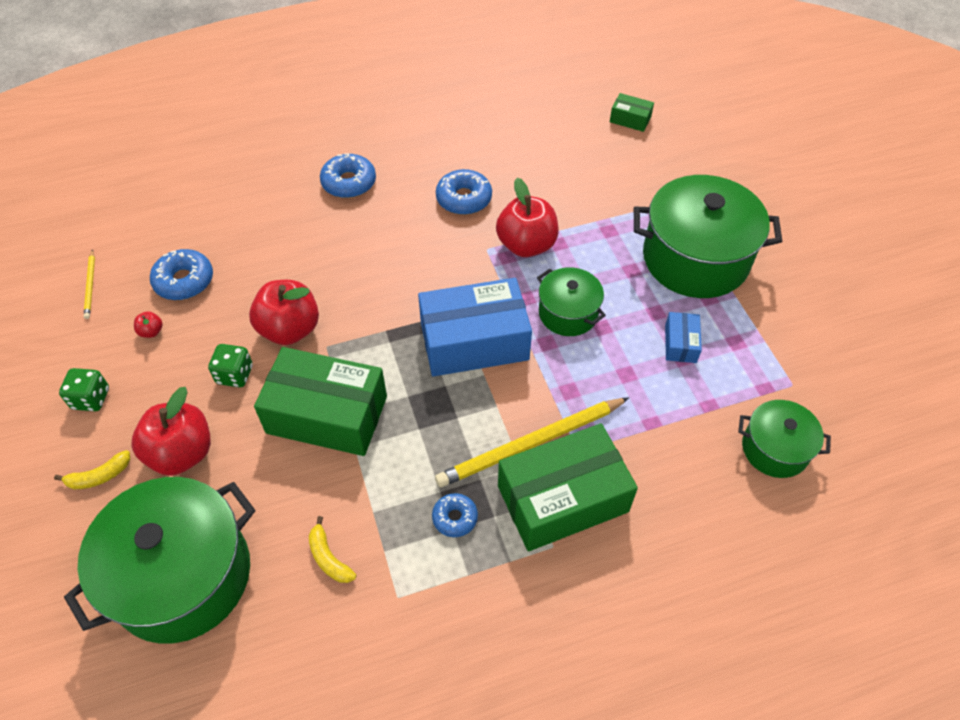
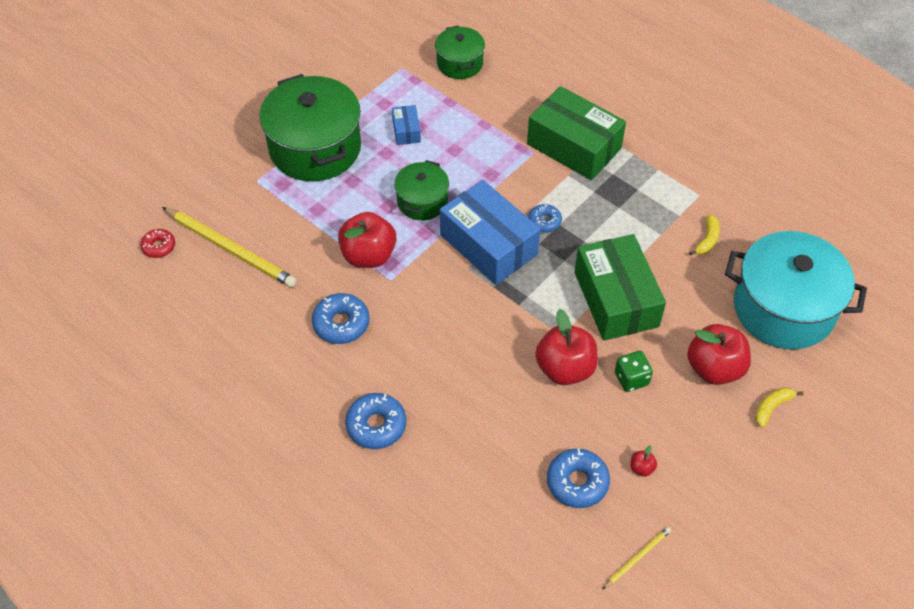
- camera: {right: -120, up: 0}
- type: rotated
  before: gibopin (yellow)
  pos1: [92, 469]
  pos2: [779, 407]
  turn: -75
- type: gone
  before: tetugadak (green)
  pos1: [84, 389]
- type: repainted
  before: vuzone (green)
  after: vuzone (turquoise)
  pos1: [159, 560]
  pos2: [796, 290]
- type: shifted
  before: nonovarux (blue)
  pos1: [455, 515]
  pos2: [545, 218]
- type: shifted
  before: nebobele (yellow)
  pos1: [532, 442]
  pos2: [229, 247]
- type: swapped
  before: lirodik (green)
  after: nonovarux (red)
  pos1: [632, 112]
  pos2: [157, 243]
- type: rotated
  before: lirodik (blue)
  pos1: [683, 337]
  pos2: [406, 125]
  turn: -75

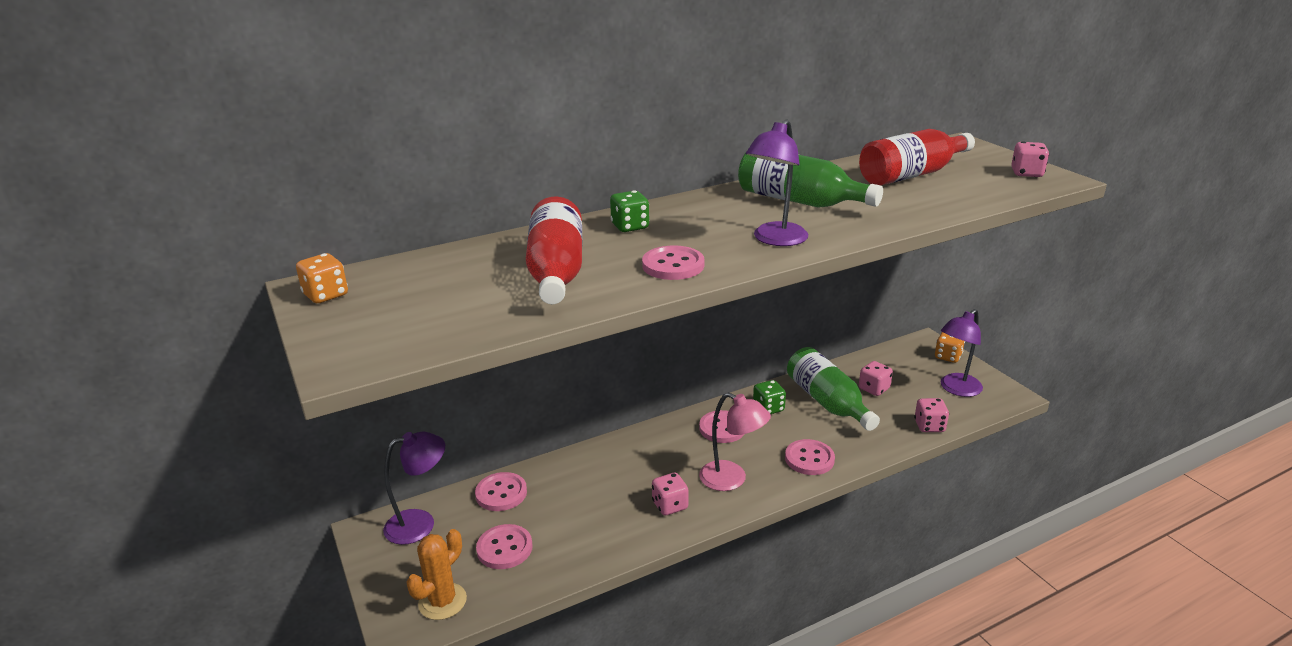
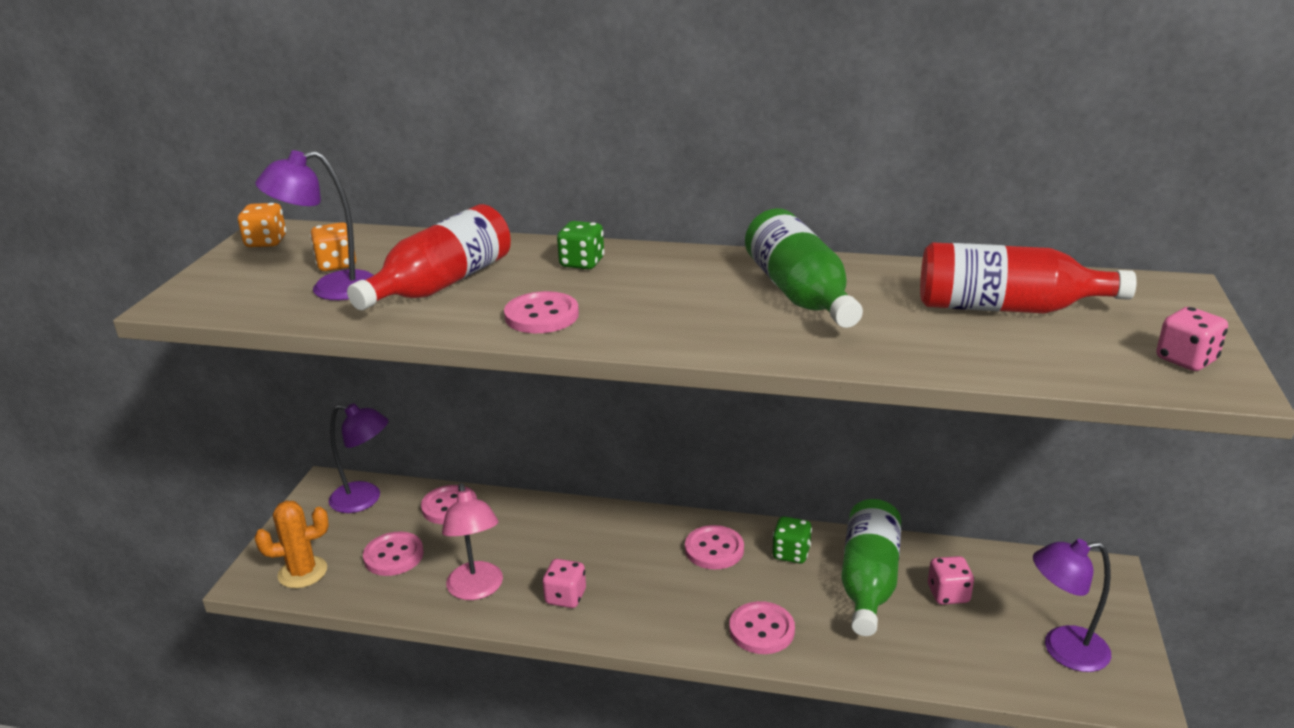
- camera: {right: 40, up: 0}
- type: shifted
  before: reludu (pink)
  pos1: [735, 441]
  pos2: [472, 541]
- type: shifted
  before: reludu (purple)
  pos1: [777, 182]
  pos2: [314, 225]
- type: gone
  before: tetugadak (pink)
  pos1: [931, 415]
- type: shifted
  before: tetugadak (orange)
  pos1: [950, 347]
  pos2: [333, 246]

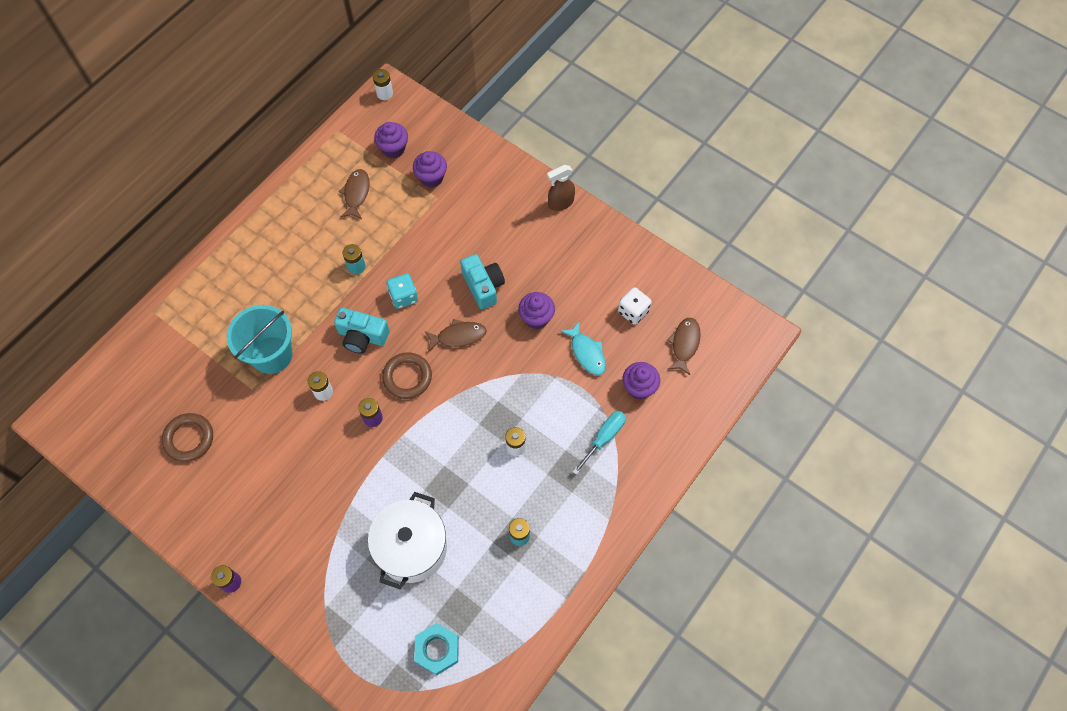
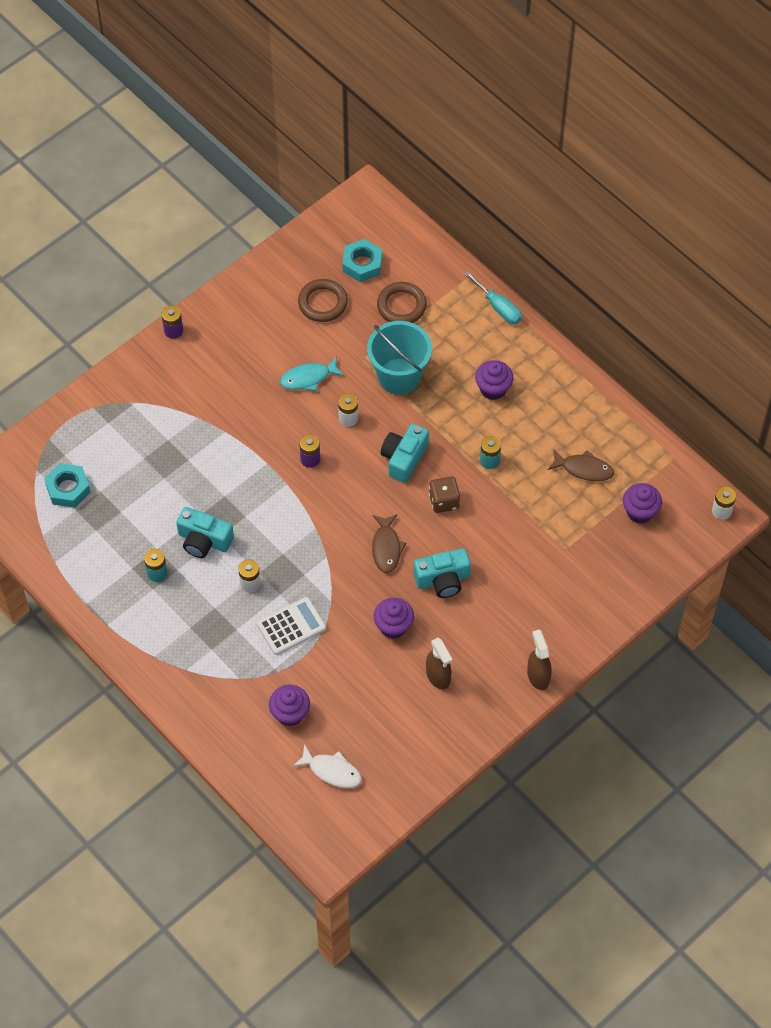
- camera: {right: 100, up: -5}
- type: gone
  before: vuzone (white)
  pos1: [407, 540]
- type: shifted
  before: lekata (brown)
  pos1: [407, 375]
  pos2: [402, 302]
- type: repainted
  before: tetugadak (turquoise)
  after: tetugadak (brown)
  pos1: [402, 291]
  pos2: [444, 494]
- type: shifted
  before: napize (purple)
  pos1: [430, 169]
  pos2: [494, 380]
- type: shifted
  before: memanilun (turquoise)
  pos1: [583, 348]
  pos2: [312, 374]
- type: shifted
  before: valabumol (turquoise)
  pos1: [599, 443]
  pos2: [493, 297]
- type: gone
  before: tetugadak (white)
  pos1: [635, 306]
- type: repainted
  before: memanilun (brown)
  after: memanilun (white)
  pos1: [684, 346]
  pos2: [327, 766]
- type: new
  after: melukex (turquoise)
  pos2: [205, 532]
- type: new
  after: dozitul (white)
  pos2: [291, 626]
- type: new
  after: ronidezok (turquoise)
  pos2: [362, 260]
- type: new
  after: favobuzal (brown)
  pos2: [439, 663]

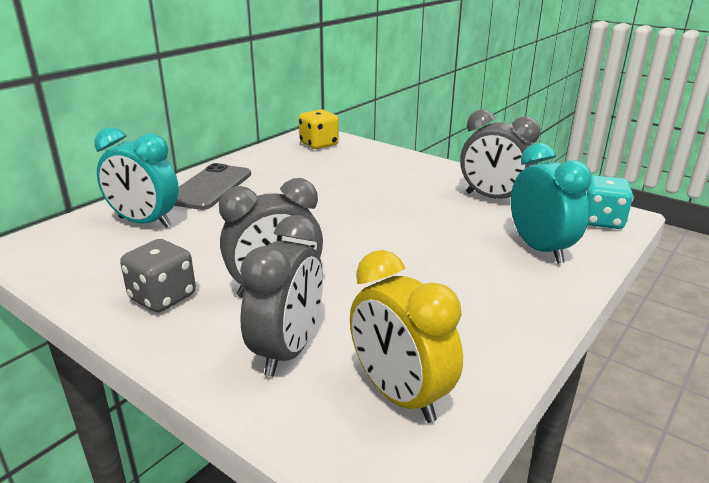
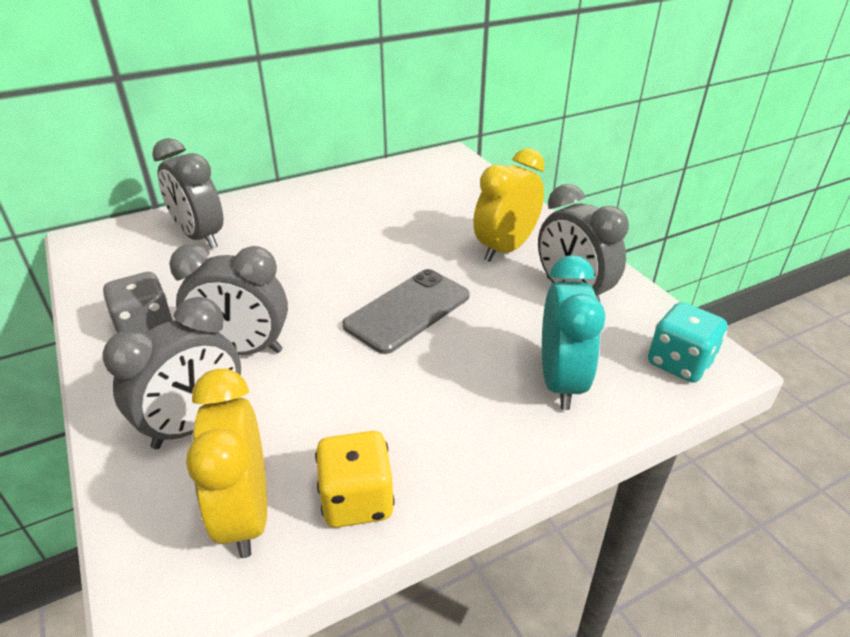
- camera: {right: 25, up: 10}
- type: repainted
  before: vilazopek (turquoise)
  after: vilazopek (grey)
  pos1: [137, 177]
  pos2: [188, 193]
- type: shifted
  before: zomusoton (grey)
  pos1: [212, 186]
  pos2: [406, 311]
- type: shifted
  before: tetugadak (yellow)
  pos1: [319, 129]
  pos2: [355, 479]
- type: new
  after: vilazopek (yellow)
  pos2: [509, 205]

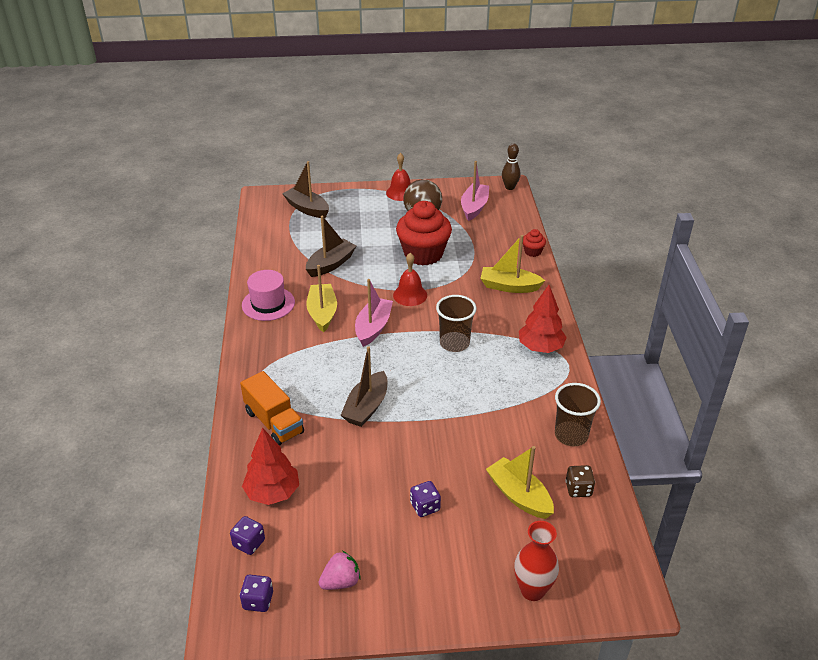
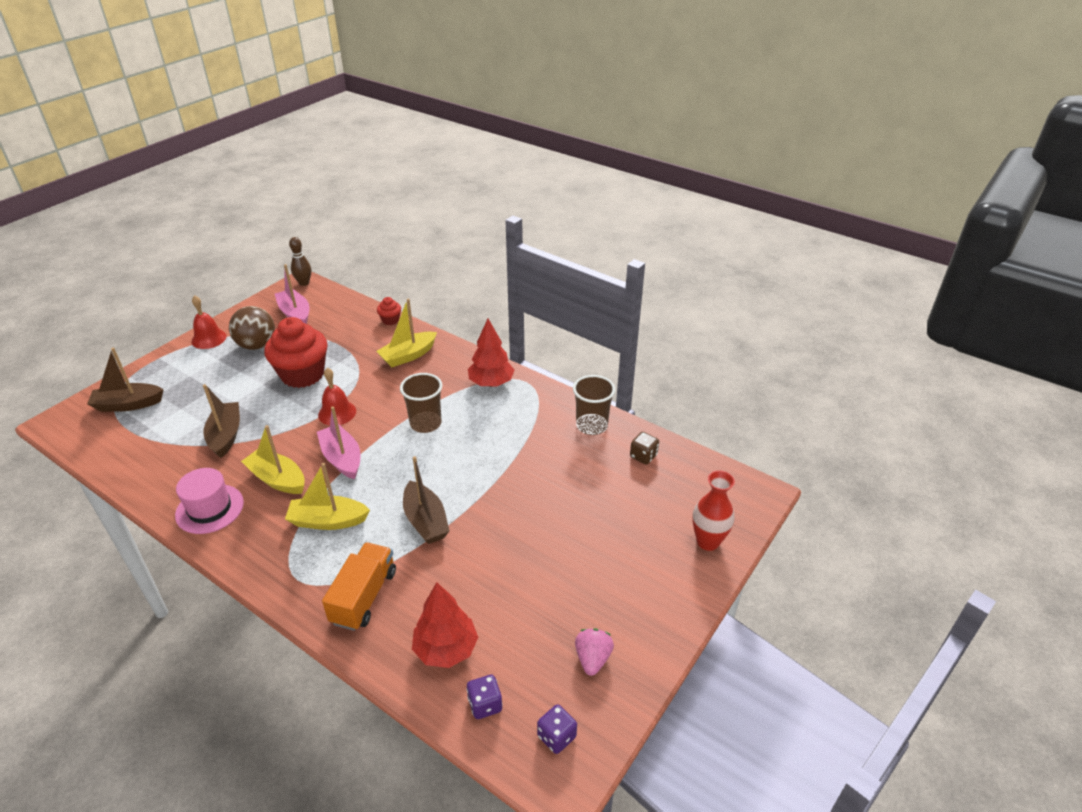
- camera: {right: -50, up: 0}
- type: rotated
  before: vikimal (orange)
  pos1: [272, 408]
  pos2: [359, 586]
  turn: -75
- type: gone
  before: tetugadak (purple)
  pos1: [425, 499]
- type: shifted
  before: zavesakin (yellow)
  pos1: [520, 482]
  pos2: [327, 496]

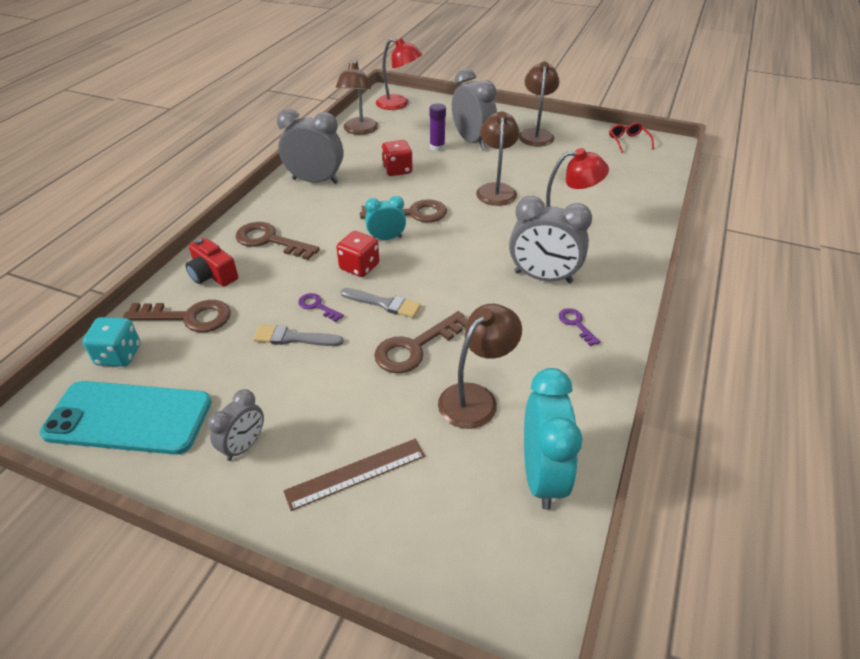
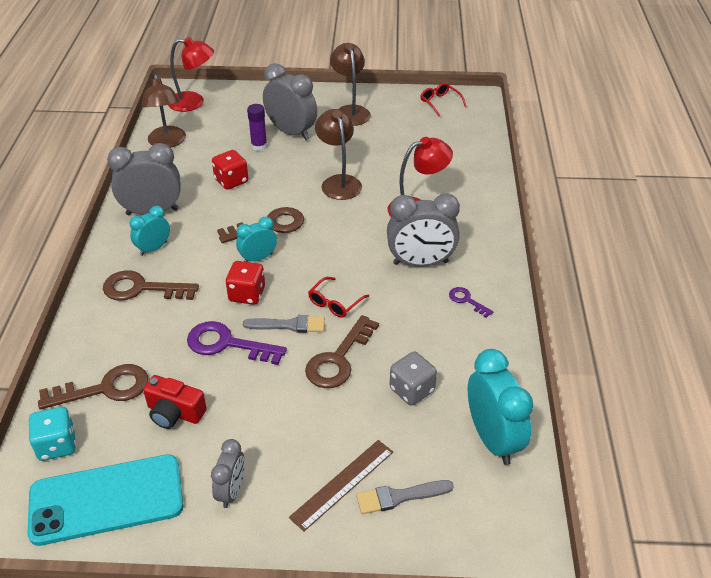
- camera: {right: -20, up: 0}
- type: shifted
  before: melukex (red)
  pos1: [212, 262]
  pos2: [175, 402]
- type: shifted
  before: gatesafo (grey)
  pos1: [298, 335]
  pos2: [405, 497]
- type: scaled
  before: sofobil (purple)
  pos1: [321, 307]
  pos2: [237, 343]
  scale: 1.93
- type: swapped
  before: reludu (brown)
  after: tetugadak (grey)
  pos1: [480, 366]
  pos2: [413, 378]
- type: new
  after: vilazopek (turquoise)
  pos2: [149, 231]
- type: new
  after: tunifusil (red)
  pos2: [338, 297]

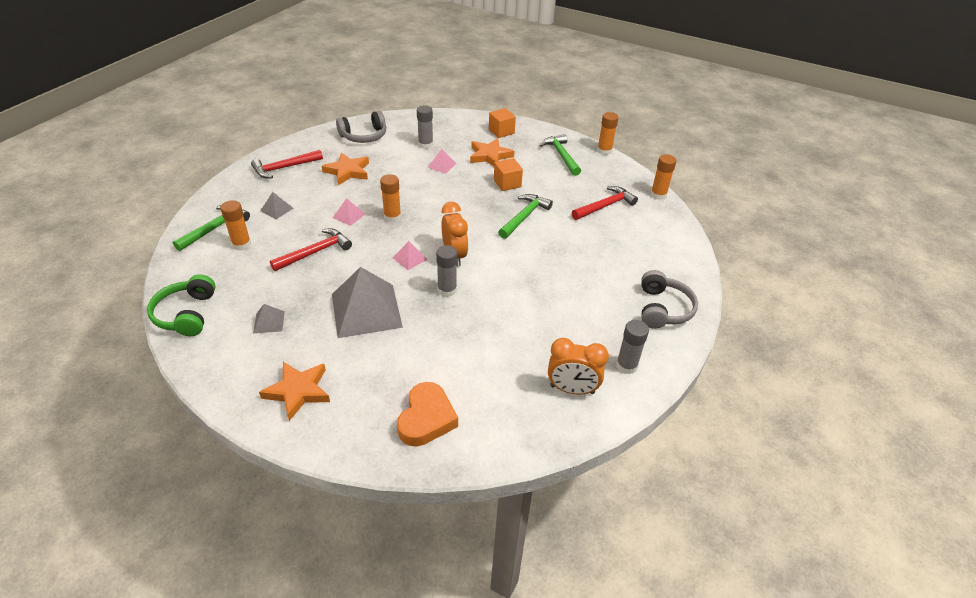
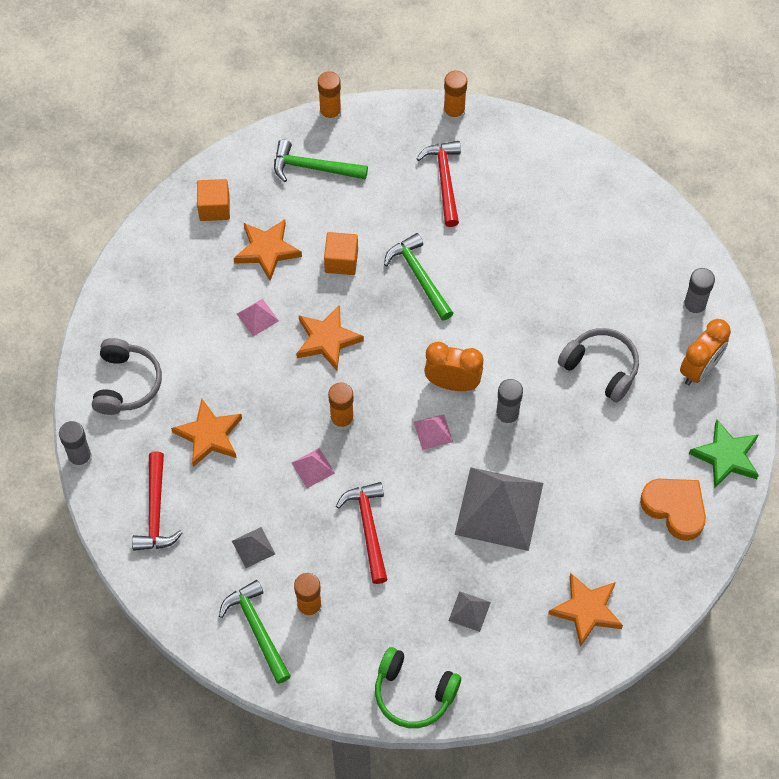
- camera: {right: -60, up: 20}
- type: shifted
  before: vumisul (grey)
  pos1: [425, 127]
  pos2: [75, 445]
- type: shifted
  before: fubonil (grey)
  pos1: [669, 299]
  pos2: [598, 365]
- type: new
  after: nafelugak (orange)
  pos2: [330, 338]
- type: new
  after: nafelugak (green)
  pos2: [724, 454]

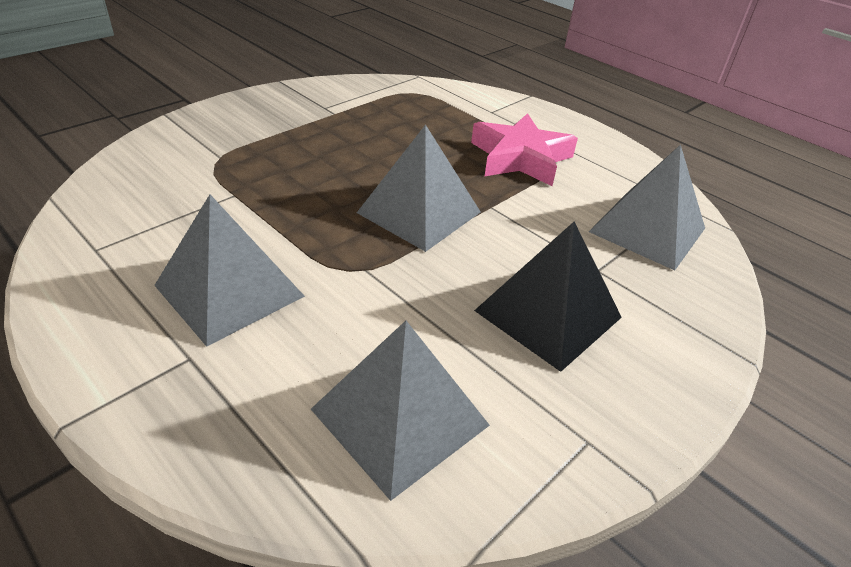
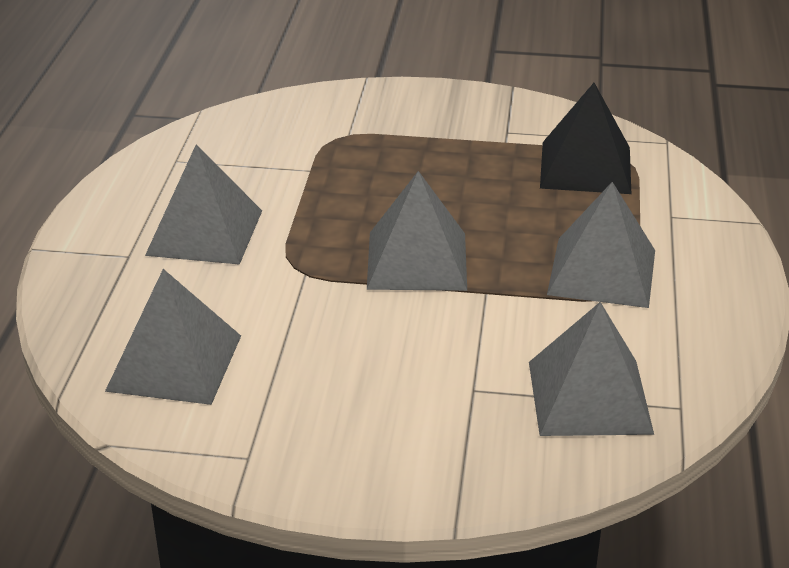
- camera: {right: 55, up: -5}
- type: swapped
  before: nafelugak (pink)
  after: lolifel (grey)
  pos1: [524, 149]
  pos2: [601, 245]
- type: shifted
  before: lolifel (black)
  pos1: [548, 297]
  pos2: [585, 138]

